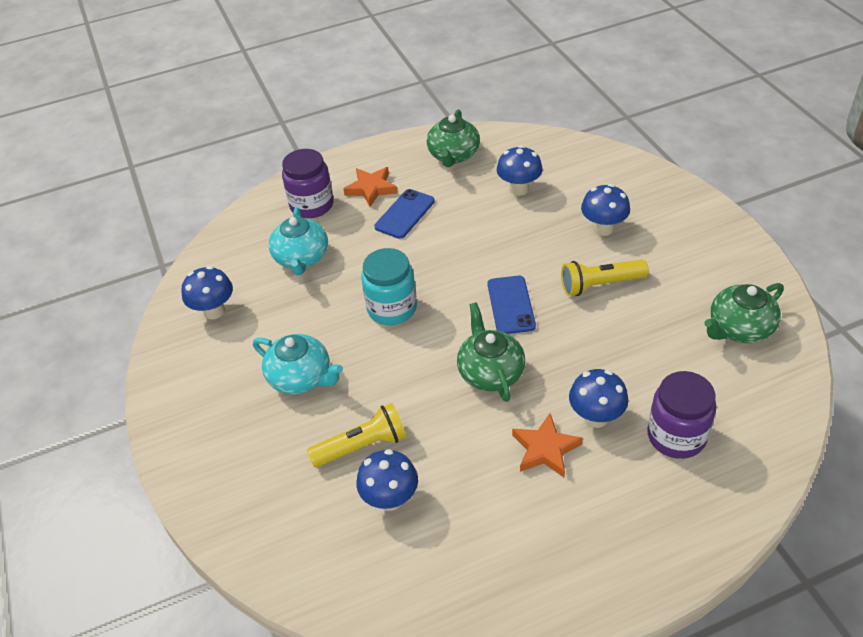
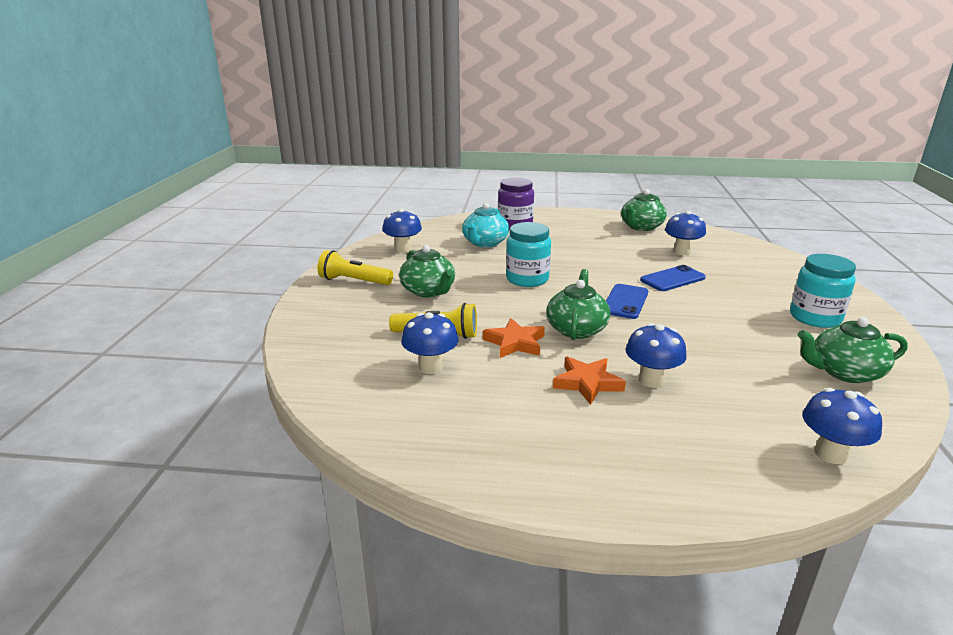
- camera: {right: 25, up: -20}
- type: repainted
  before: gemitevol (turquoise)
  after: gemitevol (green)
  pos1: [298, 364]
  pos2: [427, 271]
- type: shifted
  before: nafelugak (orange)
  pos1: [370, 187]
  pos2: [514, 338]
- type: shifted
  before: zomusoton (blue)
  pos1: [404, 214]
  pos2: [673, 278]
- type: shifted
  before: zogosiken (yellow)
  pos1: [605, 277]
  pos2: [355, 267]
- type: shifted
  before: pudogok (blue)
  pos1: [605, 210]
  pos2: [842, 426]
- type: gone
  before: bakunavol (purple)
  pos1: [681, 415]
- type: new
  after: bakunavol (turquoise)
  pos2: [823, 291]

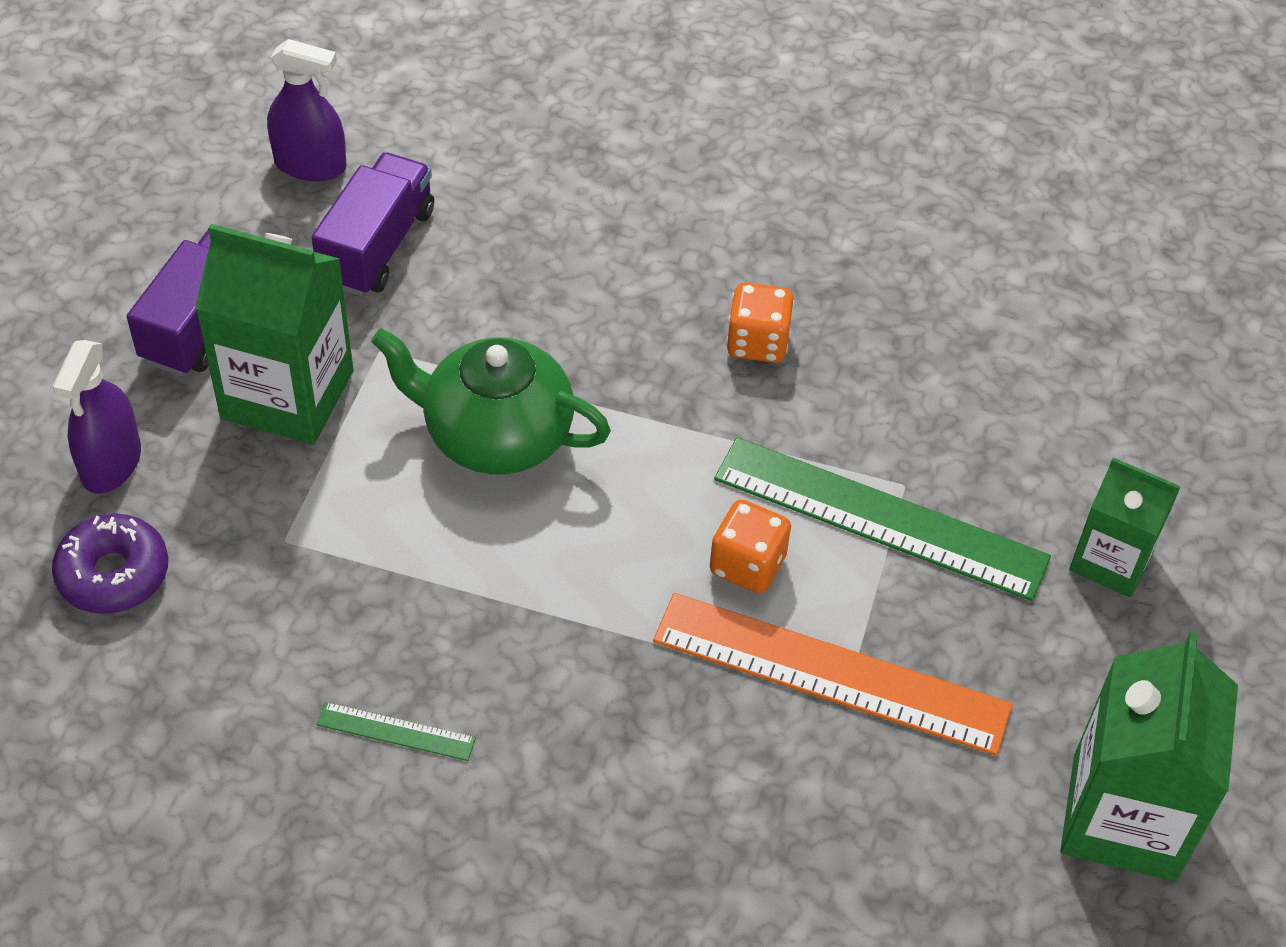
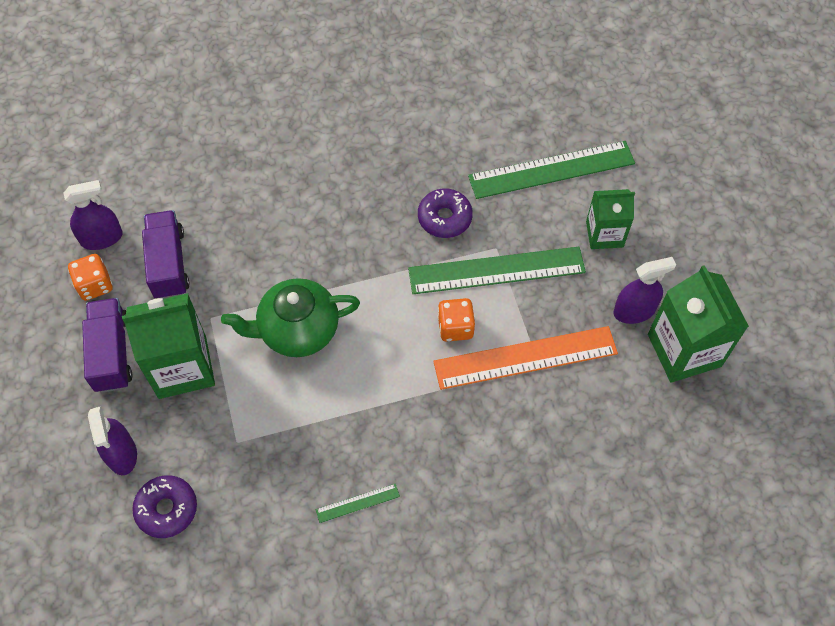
- camera: {right: -30, up: 10}
- type: shifted
  before: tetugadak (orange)
  pos1: [760, 322]
  pos2: [90, 277]
- type: new
  after: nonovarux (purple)
  pos2: [445, 213]
- type: new
  after: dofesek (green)
  pos2: [551, 170]
- type: new
  after: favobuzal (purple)
  pos2: [644, 290]

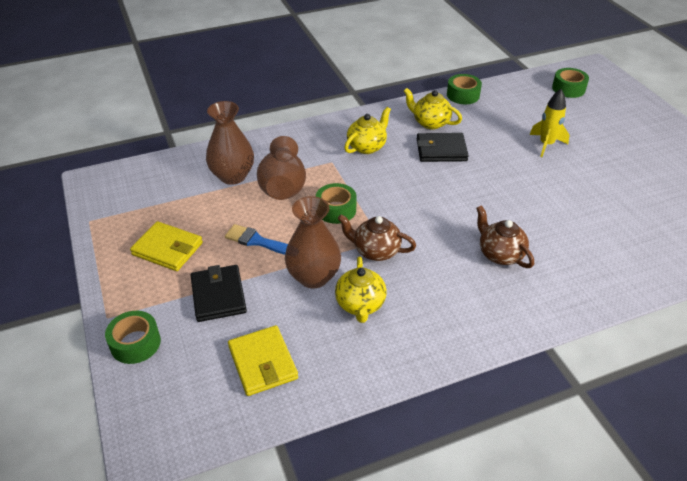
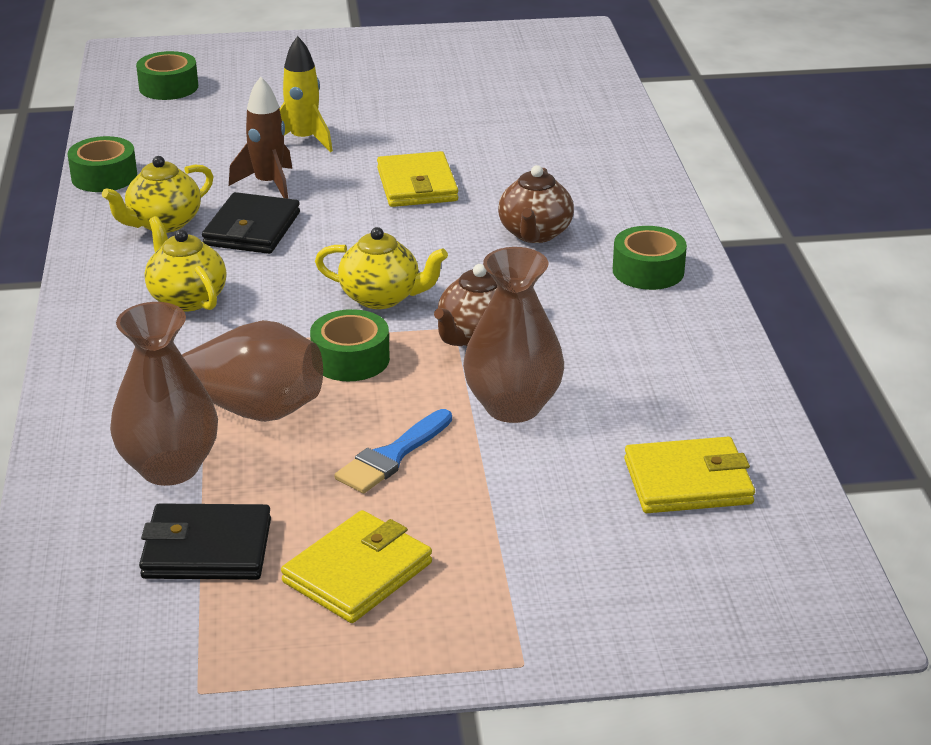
- camera: {right: -75, up: -10}
- type: shifted
  before: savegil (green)
  pos1: [133, 337]
  pos2: [650, 258]
- type: shifted
  before: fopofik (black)
  pos1: [219, 293]
  pos2: [205, 541]
- type: shifted
  before: gemitevol (yellow)
  pos1: [361, 290]
  pos2: [381, 268]
- type: rotated
  before: gemitevol (brown)
  pos1: [505, 236]
  pos2: [536, 204]
  turn: -60
- type: new
  after: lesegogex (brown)
  pos2: [260, 138]
- type: new
  after: fopofik (yellow)
  pos2: [417, 179]

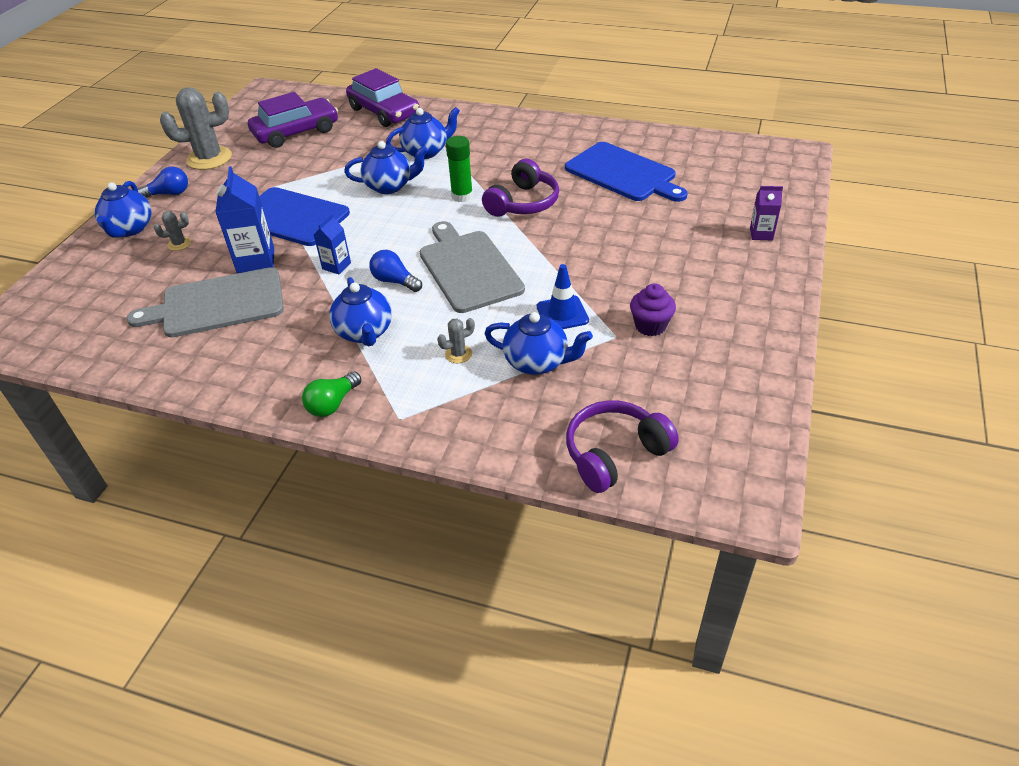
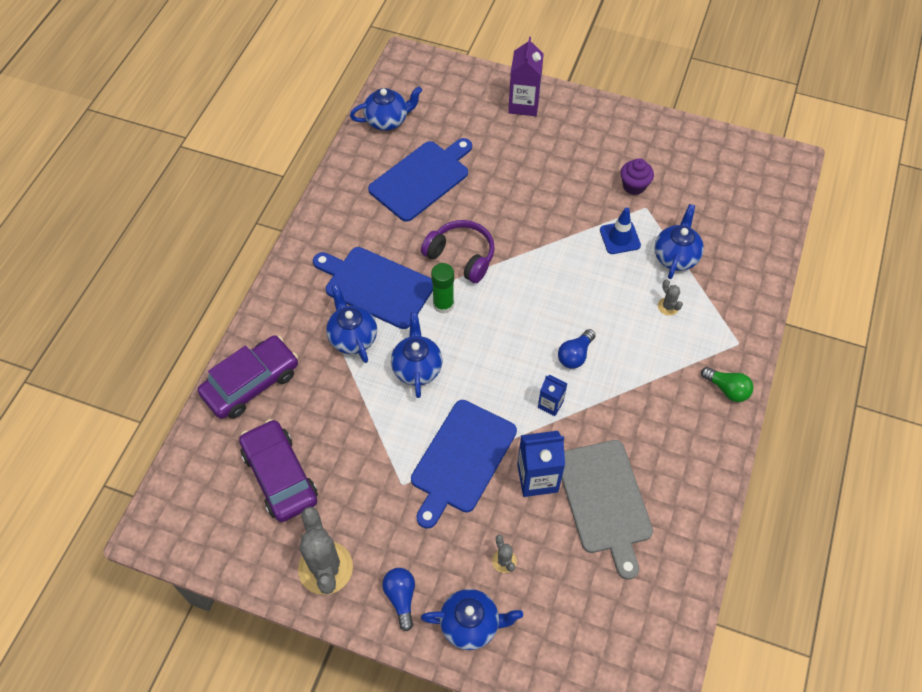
- camera: {right: -90, up: 15}
- type: shifted
  before: gemitevol (blue)
  pos1: [360, 311]
  pos2: [386, 109]
- type: gone
  before: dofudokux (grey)
  pos1: [472, 267]
- type: gone
  before: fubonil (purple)
  pos1: [622, 446]
- type: scaled
  before: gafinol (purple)
  pos1: [766, 213]
  pos2: [526, 76]
  scale: 1.74
- type: new
  after: dofudokux (blue)
  pos2: [373, 288]

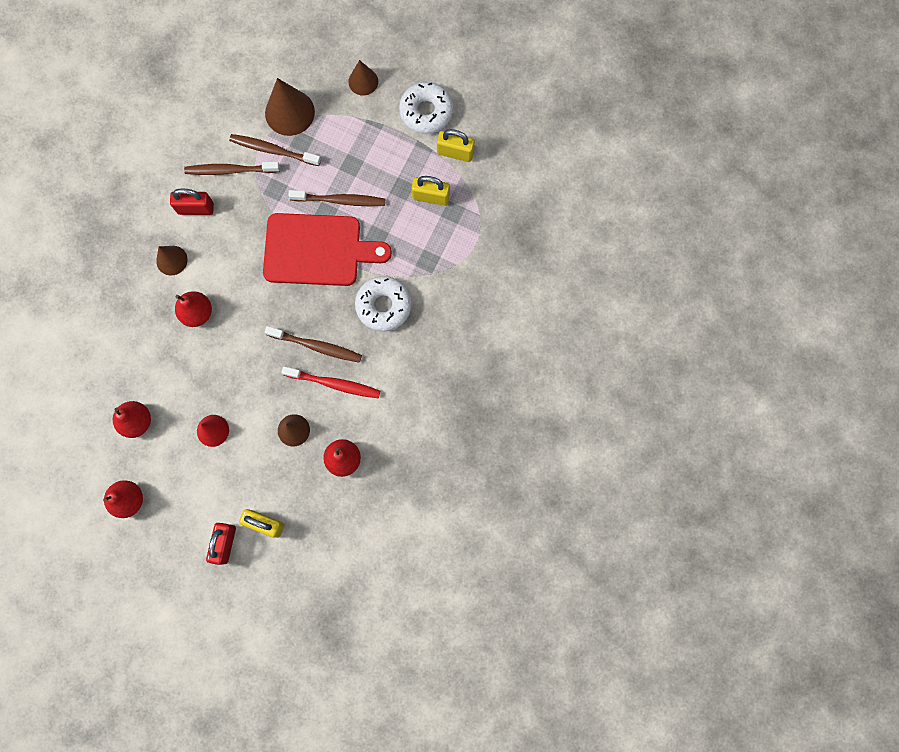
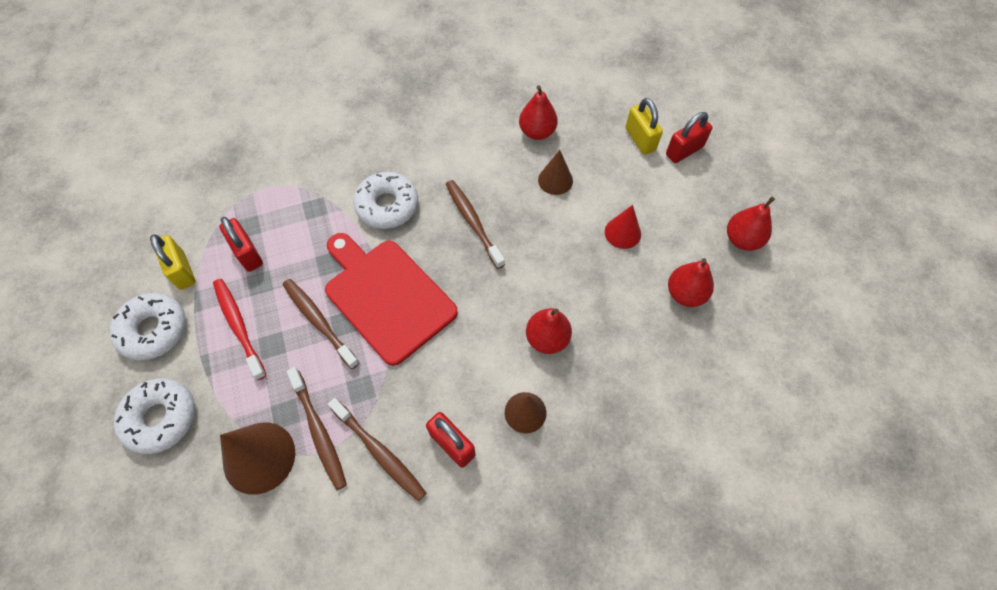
- camera: {right: -135, up: -15}
- type: shifted
  before: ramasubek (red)
  pos1: [330, 382]
  pos2: [240, 329]
- type: swapped
  before: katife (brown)
  after: nonovarux (white)
  pos1: [363, 78]
  pos2: [154, 416]
- type: repainted
  before: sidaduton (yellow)
  after: sidaduton (red)
  pos1: [431, 191]
  pos2: [241, 244]

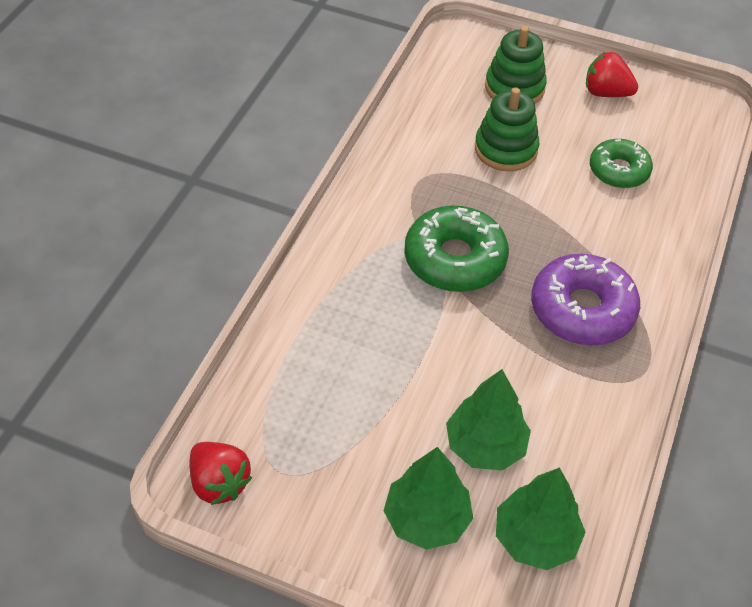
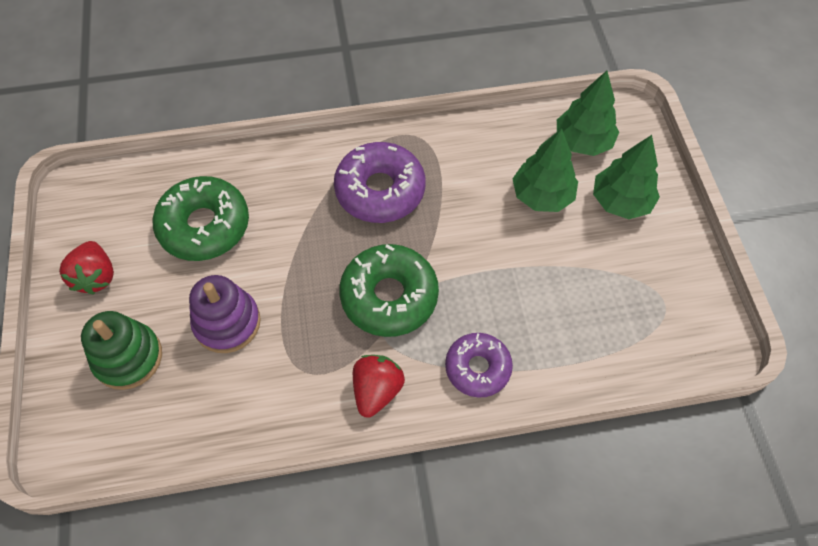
- camera: {right: -120, up: 10}
- type: shifted
  before: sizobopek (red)
  pos1: [221, 473]
  pos2: [379, 386]
- type: repainted
  before: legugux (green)
  after: legugux (purple)
  pos1: [507, 129]
  pos2: [225, 314]
- type: scaled
  before: nonovarux (green)
  pos1: [621, 163]
  pos2: [201, 218]
  scale: 1.54
- type: new
  after: nonovarux (purple)
  pos2: [479, 365]

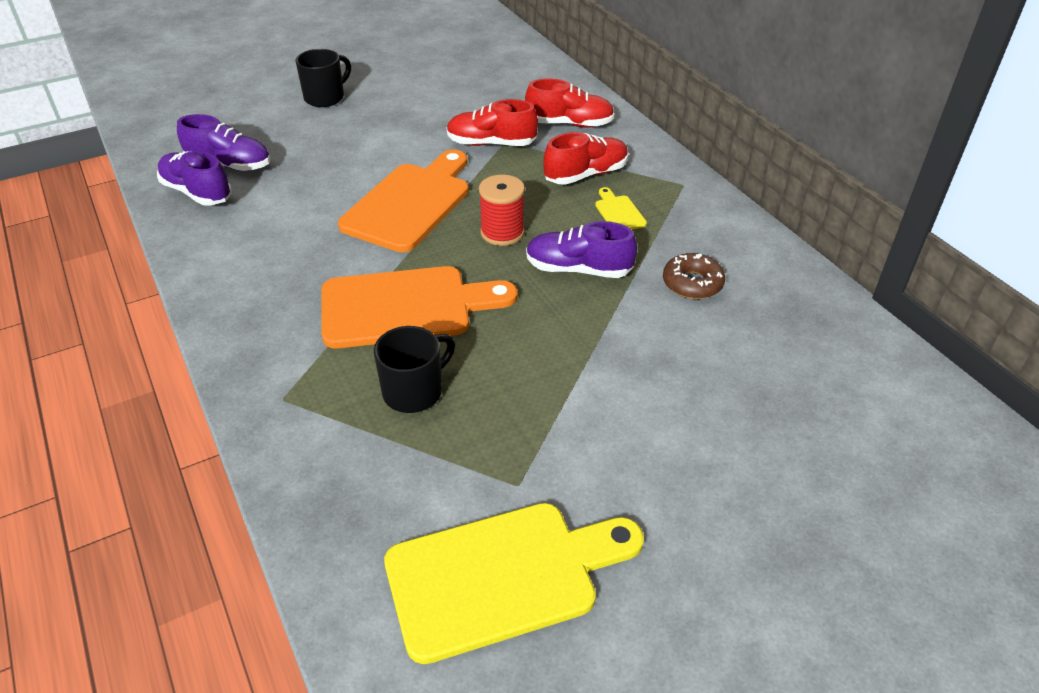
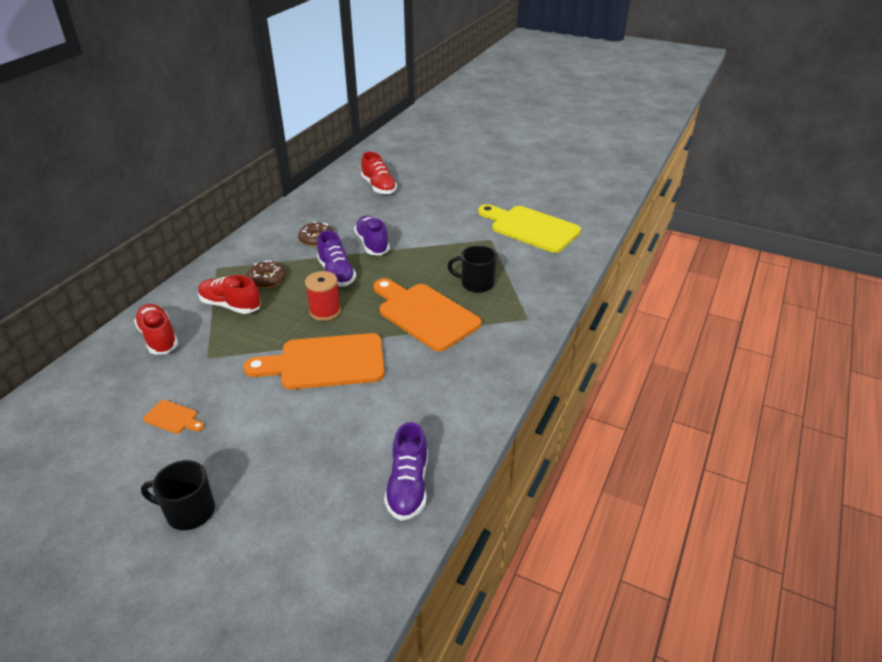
- camera: {right: -125, up: -5}
- type: shifted
  before: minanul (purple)
  pos1: [223, 142]
  pos2: [372, 235]
- type: shifted
  before: minanul (red)
  pos1: [492, 122]
  pos2: [379, 173]
- type: swapped
  before: dofudokux (yellow)
  after: nonovarux (brown)
  pos1: [621, 208]
  pos2: [266, 274]
- type: new
  after: dofudokux (orange)
  pos2: [173, 417]

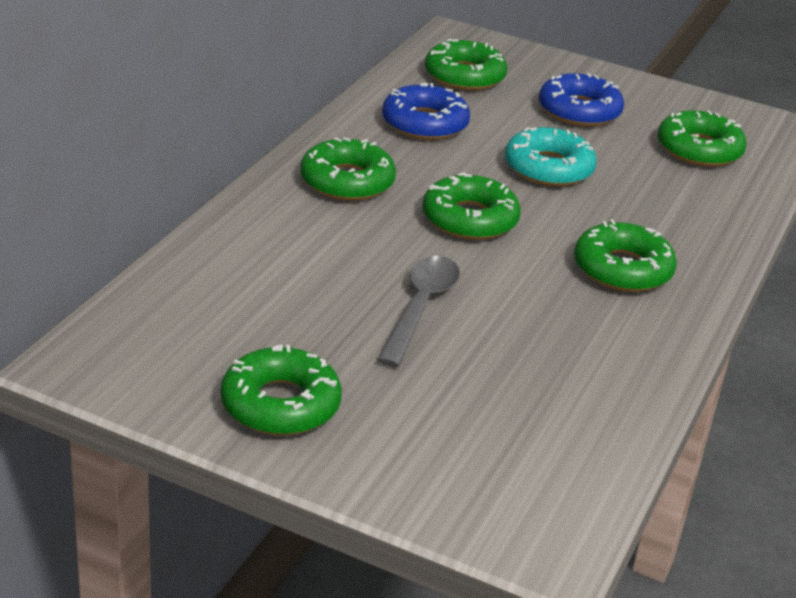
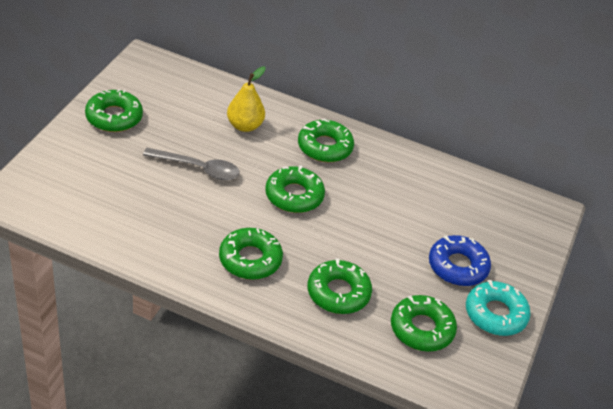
- camera: {right: 85, up: 10}
- type: gone
  before: nonovarux (blue)
  pos1: [426, 111]
- type: shifted
  before: nonovarux (green)
  pos1: [466, 64]
  pos2: [340, 286]
- type: shifted
  before: nonovarux (turquoise)
  pos1: [551, 156]
  pos2: [498, 308]
- type: new
  after: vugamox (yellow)
  pos2: [246, 99]

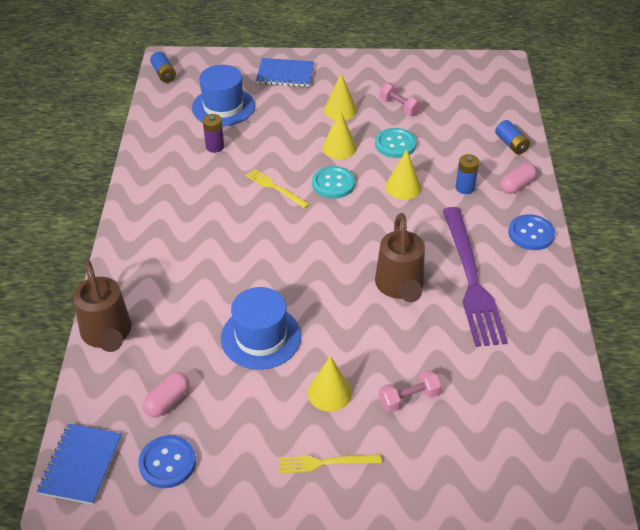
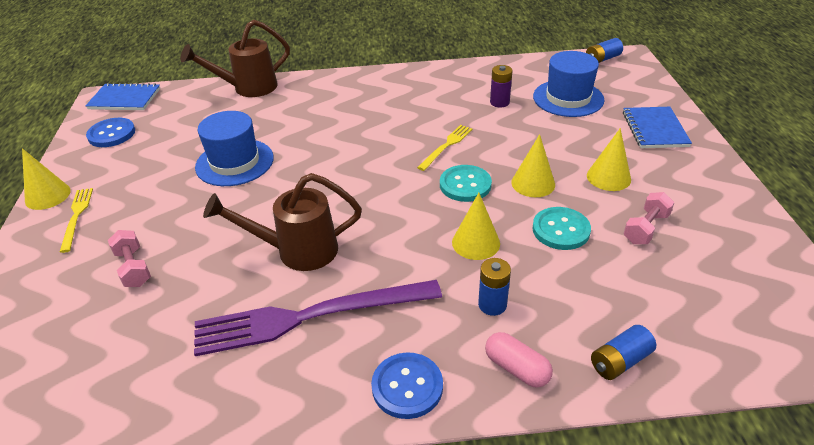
- camera: {right: 85, up: -5}
- type: gone
  before: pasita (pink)
  pos1: [166, 394]
- type: shifted
  before: katife (yellow)
  pos1: [330, 384]
  pos2: [46, 179]

